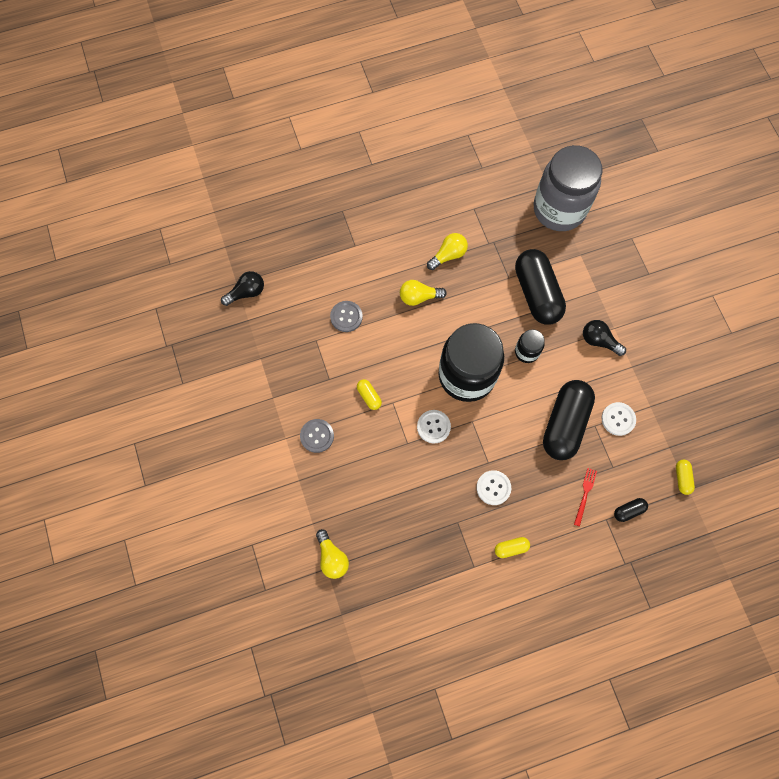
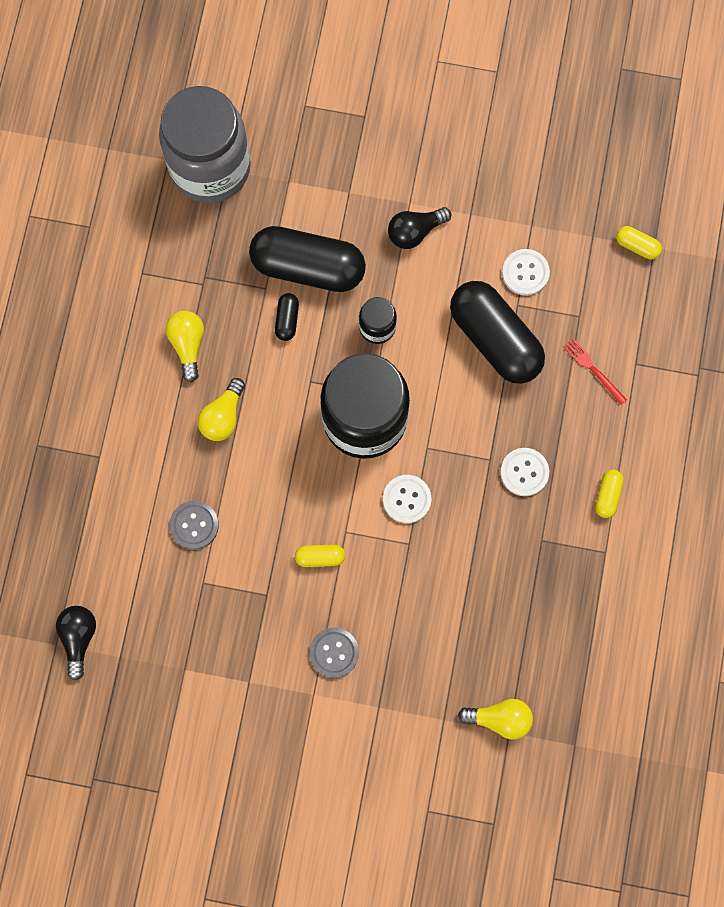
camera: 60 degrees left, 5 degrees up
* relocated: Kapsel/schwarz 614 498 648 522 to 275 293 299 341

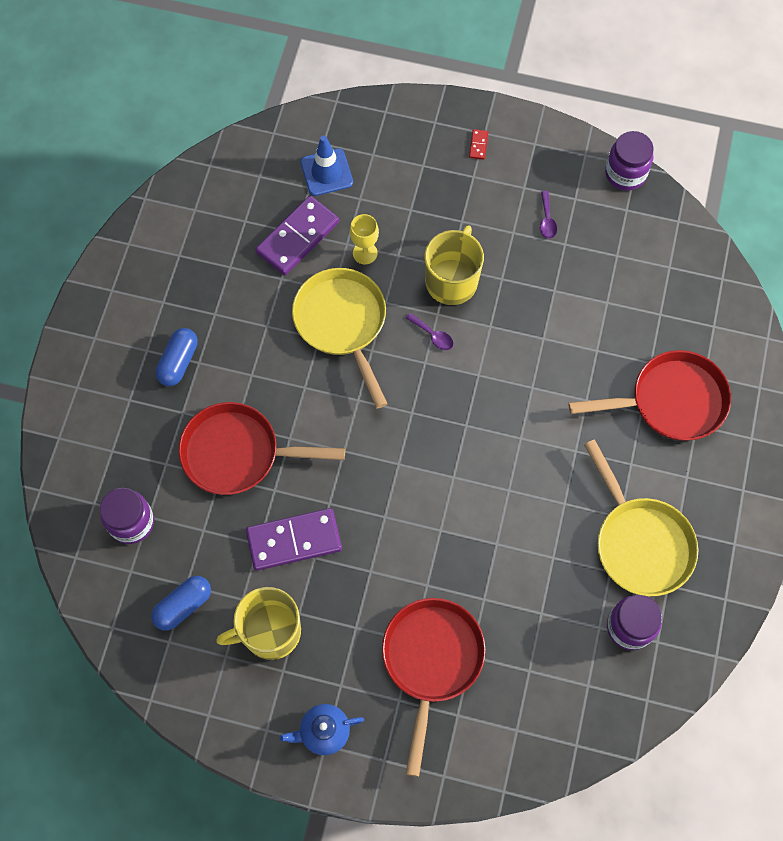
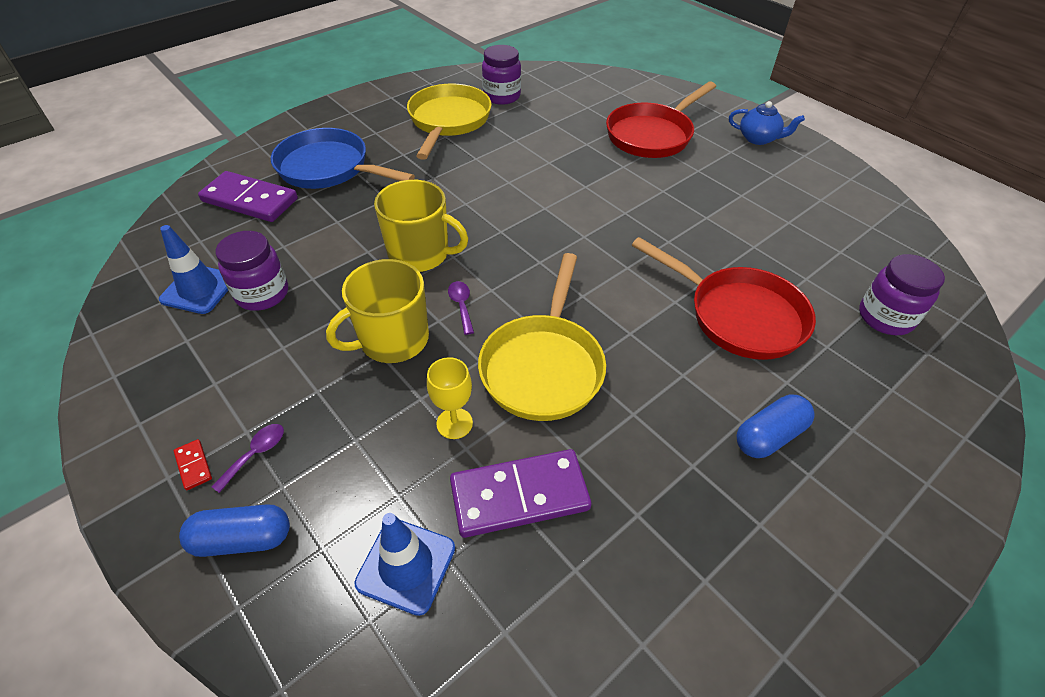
camera: 145 degrees left, 20 degrees down
* appeared: Leitkegel/blau 159 225 228 314
* spun: Dominostein/rot 469 129 488 160 = 174 439 212 490 75 degrees counterclockwise
* relocated: Kapsel/blau 151 576 211 631 to 179 504 290 557
* relocated: Dominostein/lila 246 508 342 571 to 198 171 298 222
* relocated: Löffel/lila 540 191 557 239 to 211 424 284 493
* relocated: Einmachglas/lila 605 131 654 191 to 216 231 288 311
* colour: Pfanne/rot 568 350 731 441 to Pfanne/blau 271 128 415 189
* relocated: Tasse/gelb 216 587 301 660 to 374 180 468 272

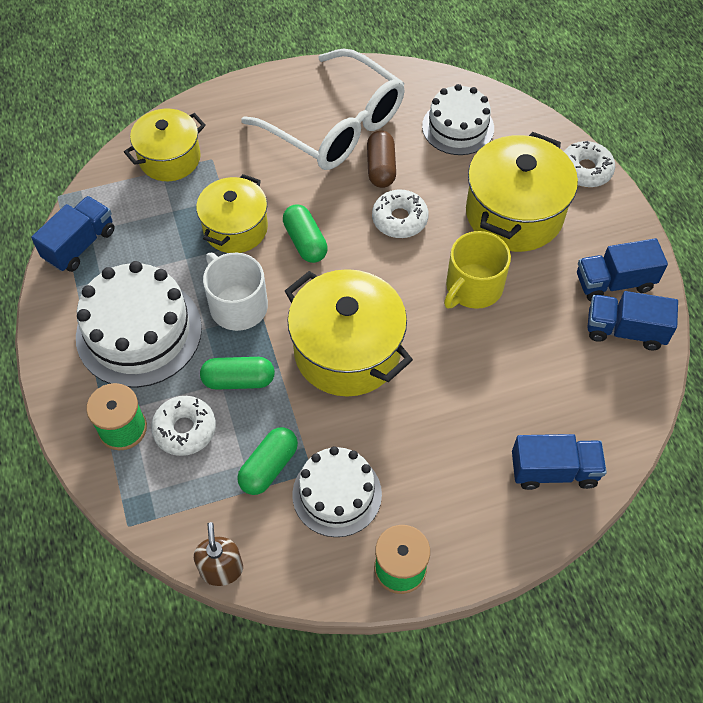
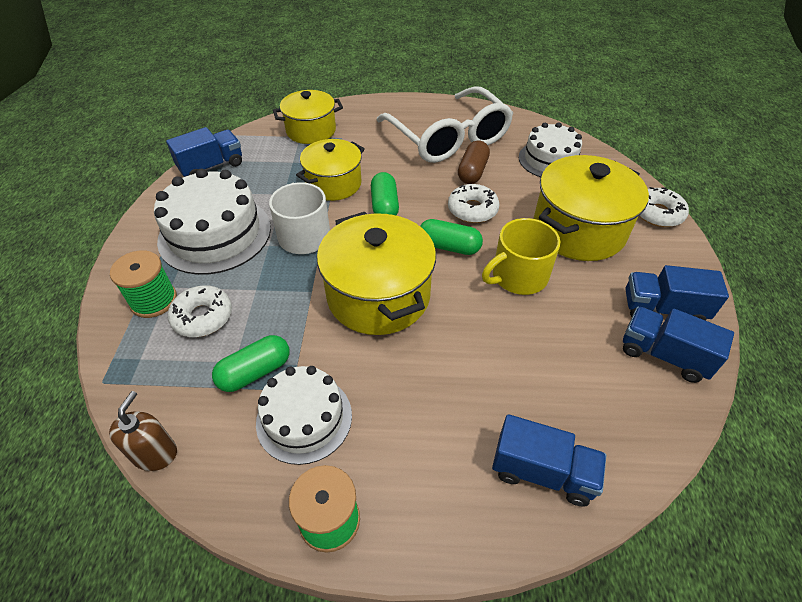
camera: 20 degrees right, 10 degrees down
* relocated: Kapsel/grün 200 357 275 390 to 420 219 483 255

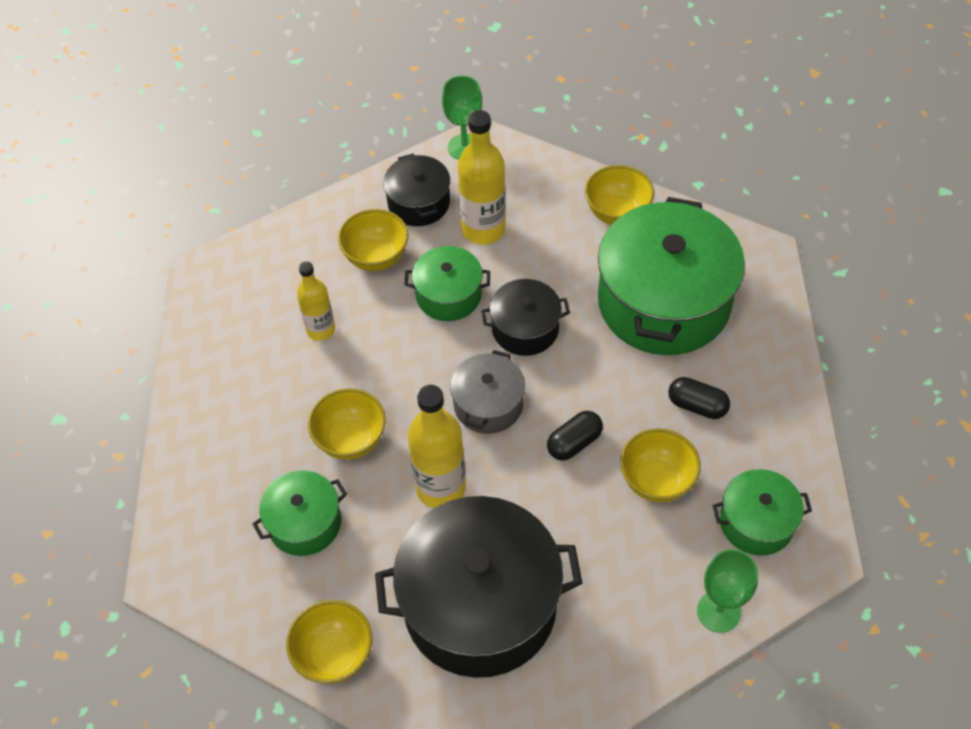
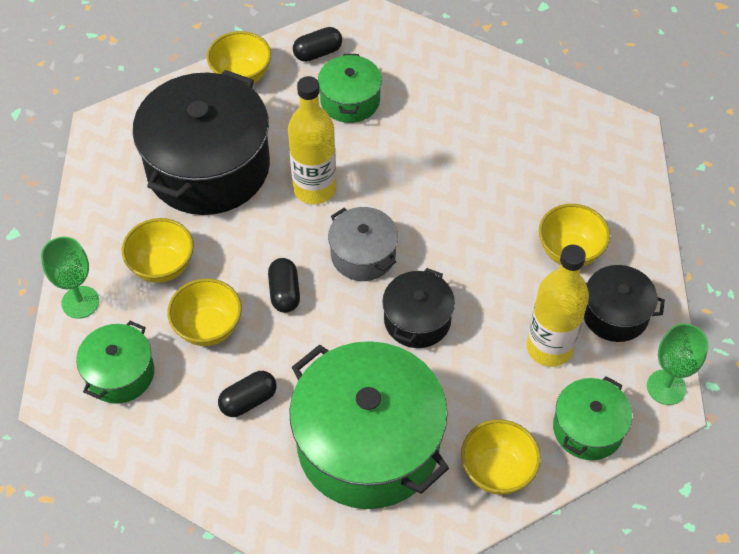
camera: 120 degrees right, 0 degrees up
* relocated: Schüssel/gelb 308 388 386 460 to 122 218 194 283
* appeared: Kapsel/schwarz 293 27 342 62
* relocated: Kochtopf/grün 404 246 490 321 to 553 376 632 460
* missing: Flasche/gelb 297 261 335 341

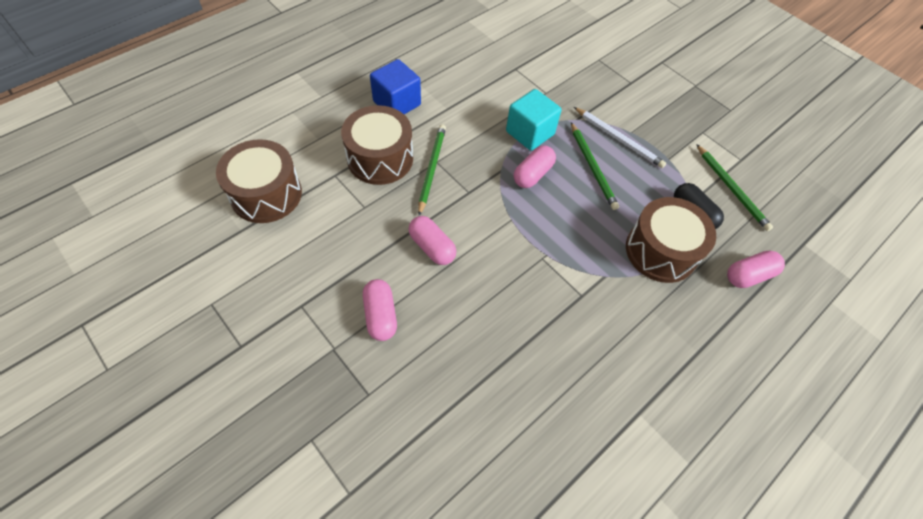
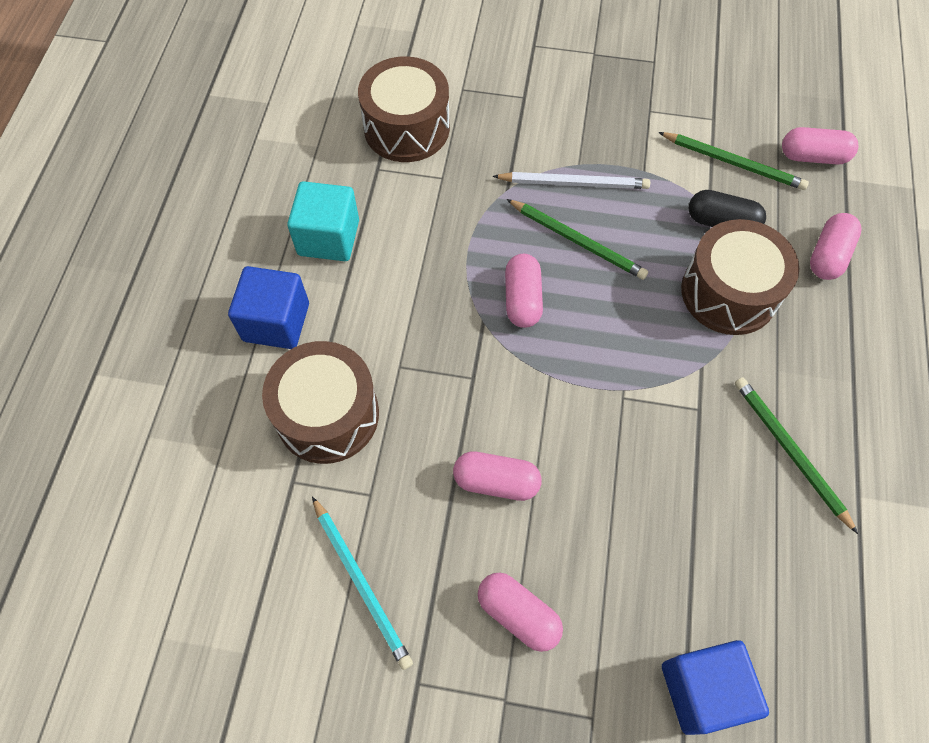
camera: 35 degrees left, 5 degrees up
* relocated: Kubus/türkis 506 89 562 151 to 287 181 359 261
* appeared: Bleistift/türkis 312 496 413 670
* relocated: Trommel/braun 216 139 302 223 to 358 56 450 162
* appeared: Kubus/blau 662 640 769 735
* relocated: Bleistift/grün 418 124 446 216 to 735 378 858 534
* appeared: Kapsel/rosa 782 127 858 165

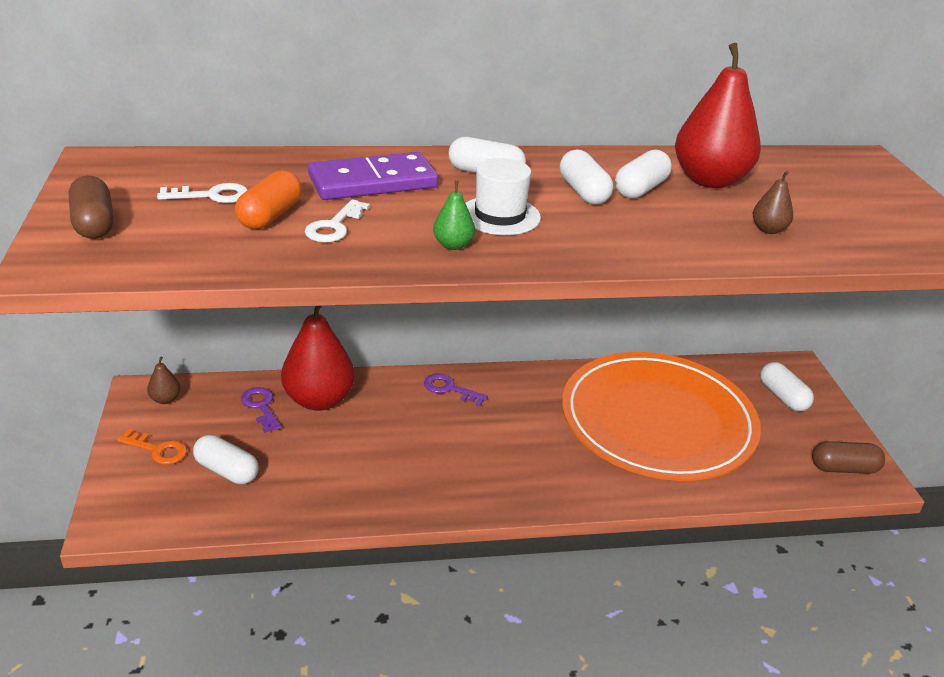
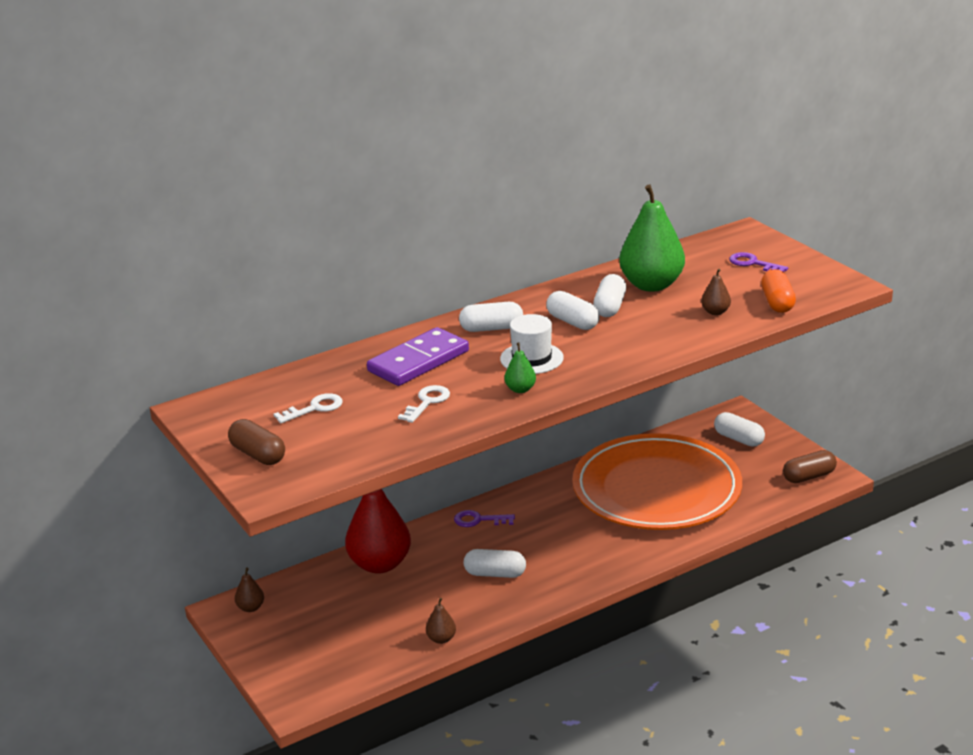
camera: 20 degrees left, 5 degrees down
* spun: Schlüssel/weiß 305 199 370 243 = 398 385 450 423 150 degrees counterclockwise
* appeared: Birne/braun 426 598 456 644
* relocated: Kapsel/weiß 193 435 259 484 to 464 549 526 578
* colour: Birne/rot 675 43 761 188 to Birne/grün 619 184 685 292
* relocated: Schlüssel/lila 241 387 282 433 to 729 252 788 272
* relocated: Kapsel/orange 235 170 302 229 to 761 269 796 313
* missing: Schlüssel/orange 117 429 187 465

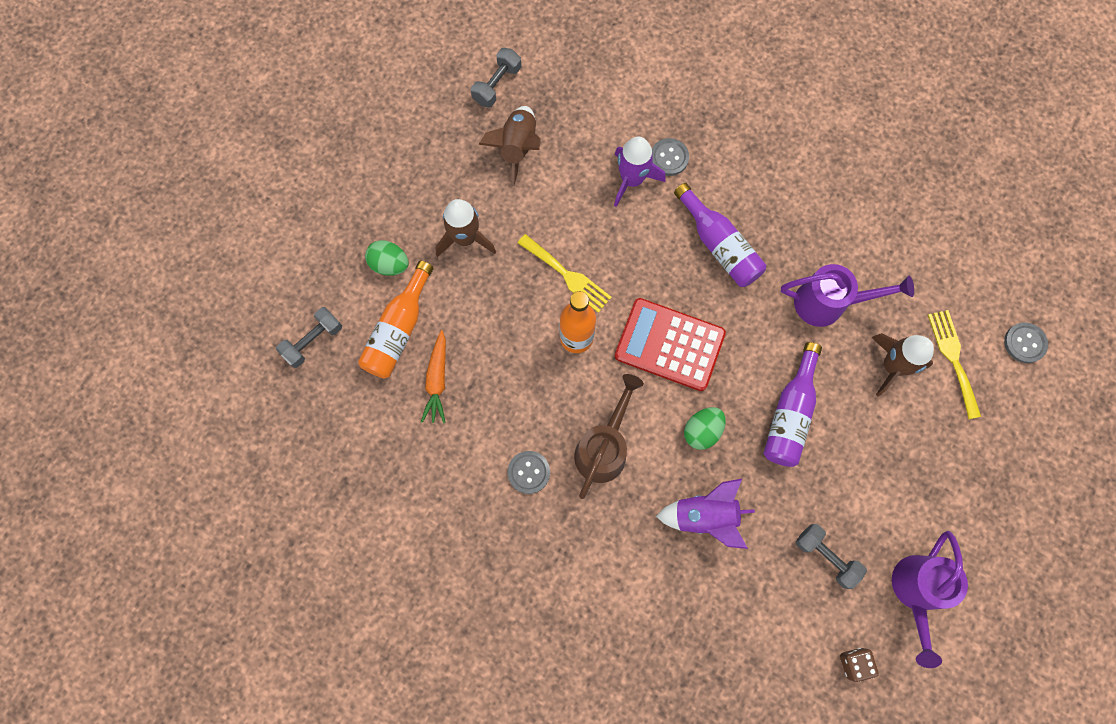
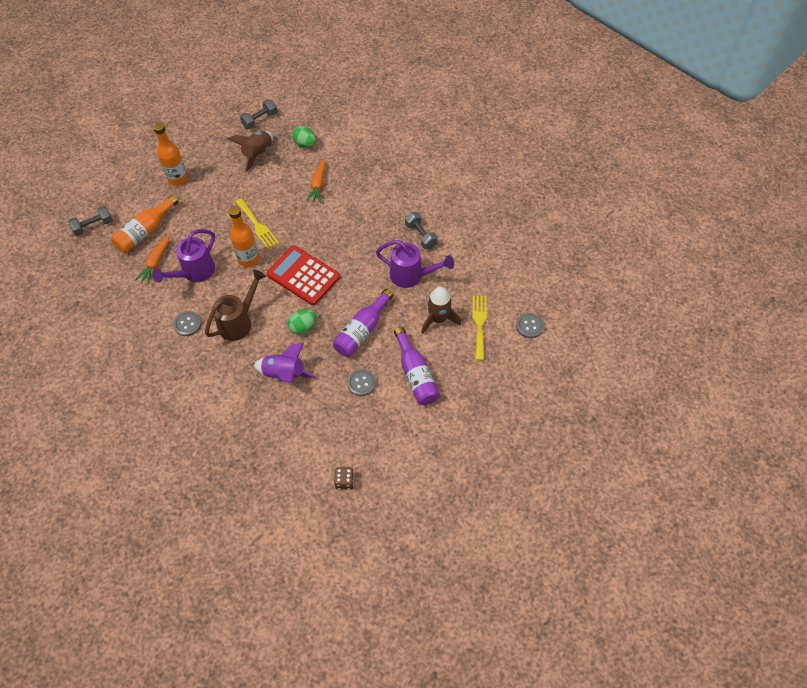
camera: 15 degrees right, 15 degrees down
* relocated: Gießkanne/lila 892 531 968 668 to 152 229 215 283
* appeared: Flasche/orange 153 123 188 186
* relocated: Ei/grün 365 240 409 276 to 292 126 316 147
* exchanged: Rakete/lila 614 137 665 207 to Karotte/orange 307 158 326 203
* relocated: Knopf/grau 652 138 689 176 to 347 369 376 396
* relocated: Flasche/lila 674 183 766 287 to 394 327 440 405
* relocated: Hantel/grau 796 524 867 589 to 405 212 438 249
* missing: Rakete/braun 436 199 496 257

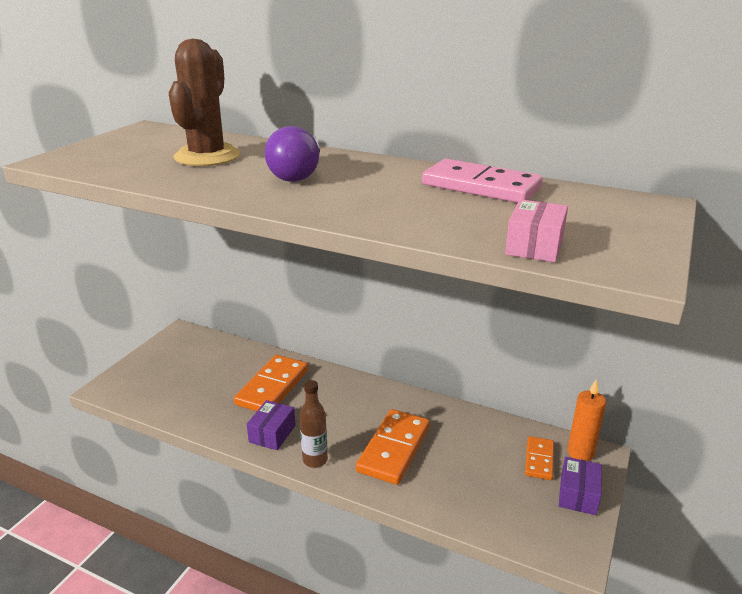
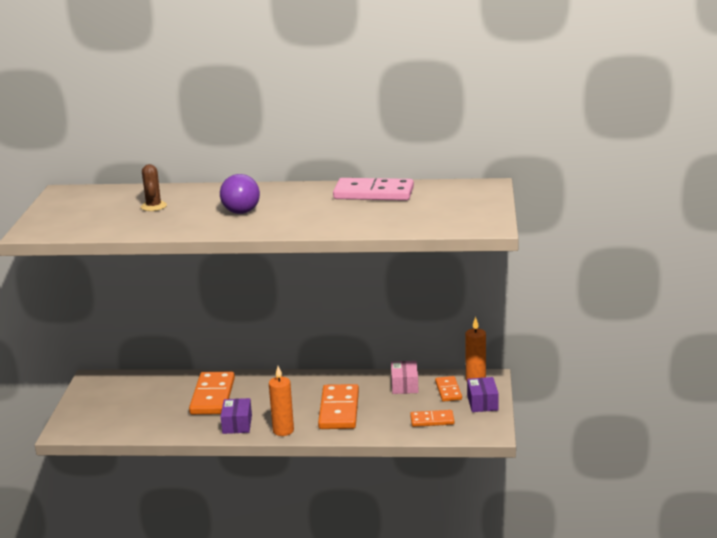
camera: 20 degrees left, 5 degrees down
* size: Kaktus/braun 169 39 240 166 = 141 164 167 211 x0.50
* exchanged: Flasche/braun 300 380 328 468 to Kerze/orange 269 366 294 436
* relocated: Schachtel/rosa 505 199 568 262 to 391 361 419 394
* appeared: Dominostein/orange 410 410 454 427

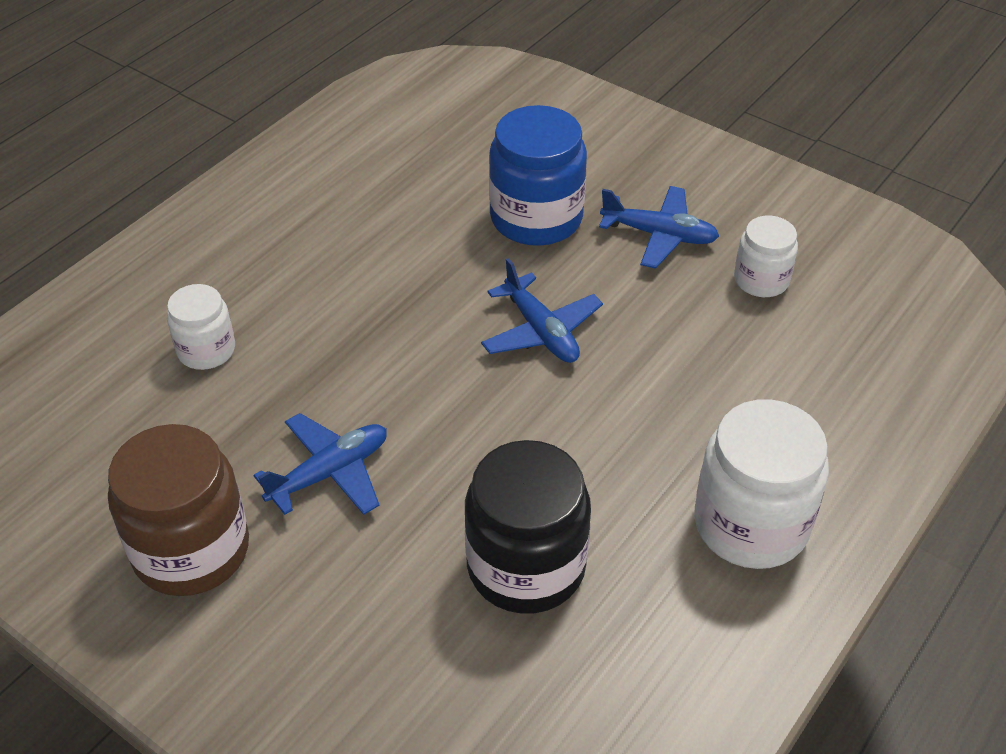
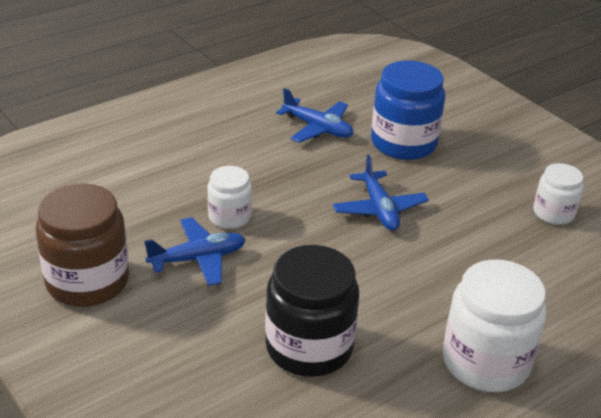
camera: 15 degrees right, 10 degrees down
* relocated: Einmachglas/weiß 167 284 235 370 to 207 166 252 229
* relocated: Flugzeug/blau 599 186 719 269 to 276 88 353 143

